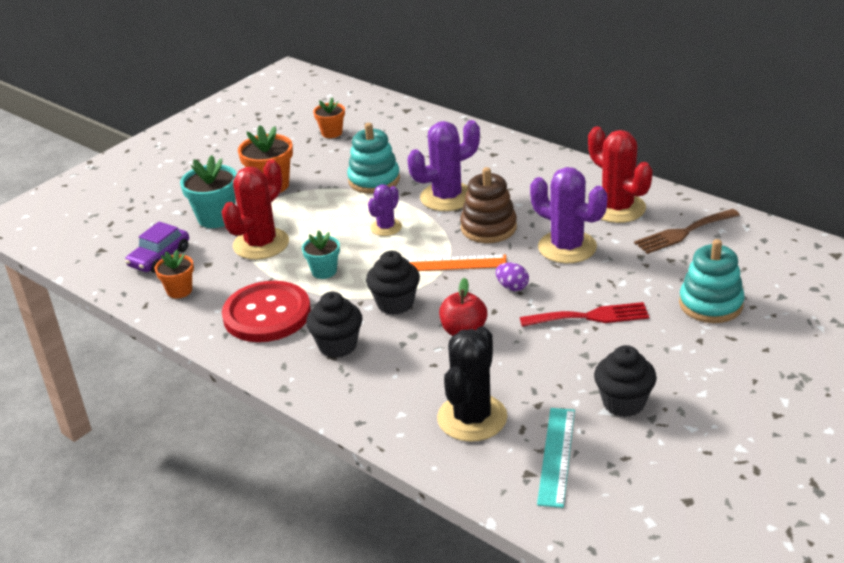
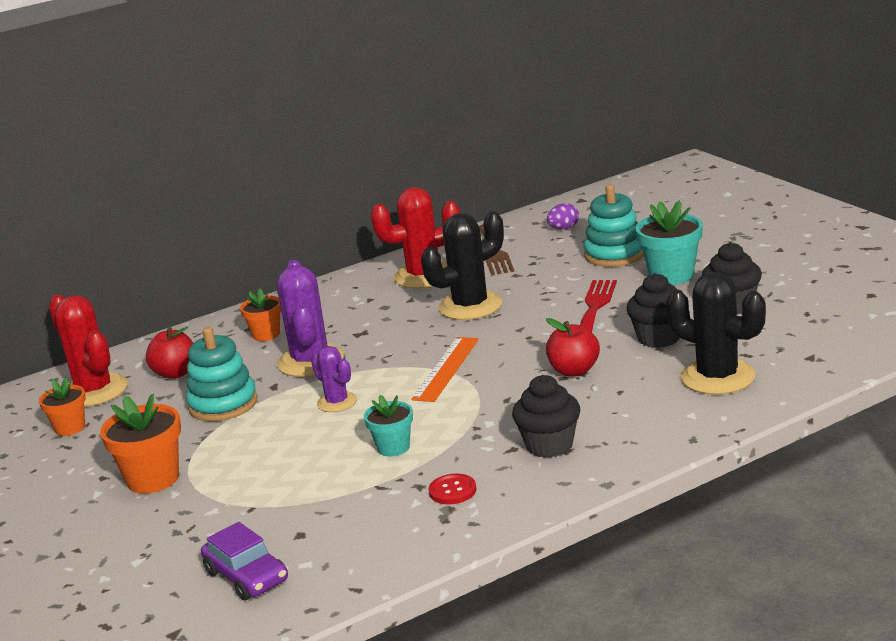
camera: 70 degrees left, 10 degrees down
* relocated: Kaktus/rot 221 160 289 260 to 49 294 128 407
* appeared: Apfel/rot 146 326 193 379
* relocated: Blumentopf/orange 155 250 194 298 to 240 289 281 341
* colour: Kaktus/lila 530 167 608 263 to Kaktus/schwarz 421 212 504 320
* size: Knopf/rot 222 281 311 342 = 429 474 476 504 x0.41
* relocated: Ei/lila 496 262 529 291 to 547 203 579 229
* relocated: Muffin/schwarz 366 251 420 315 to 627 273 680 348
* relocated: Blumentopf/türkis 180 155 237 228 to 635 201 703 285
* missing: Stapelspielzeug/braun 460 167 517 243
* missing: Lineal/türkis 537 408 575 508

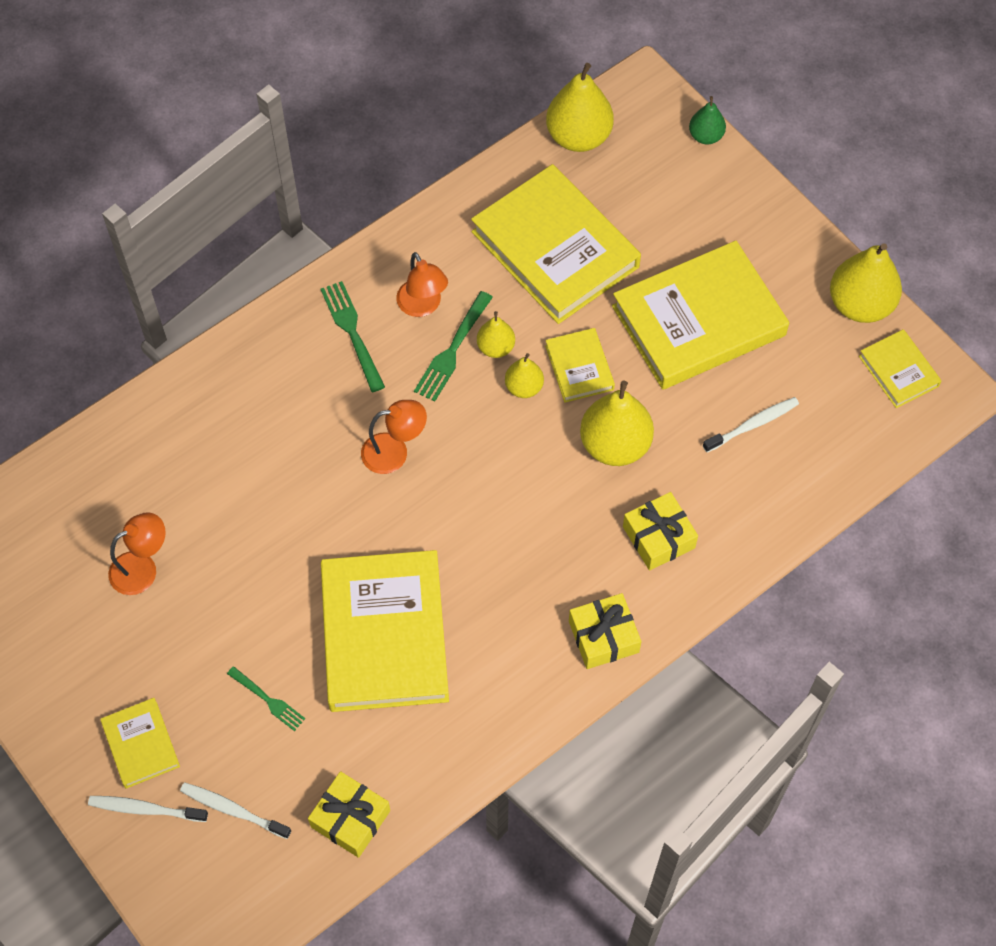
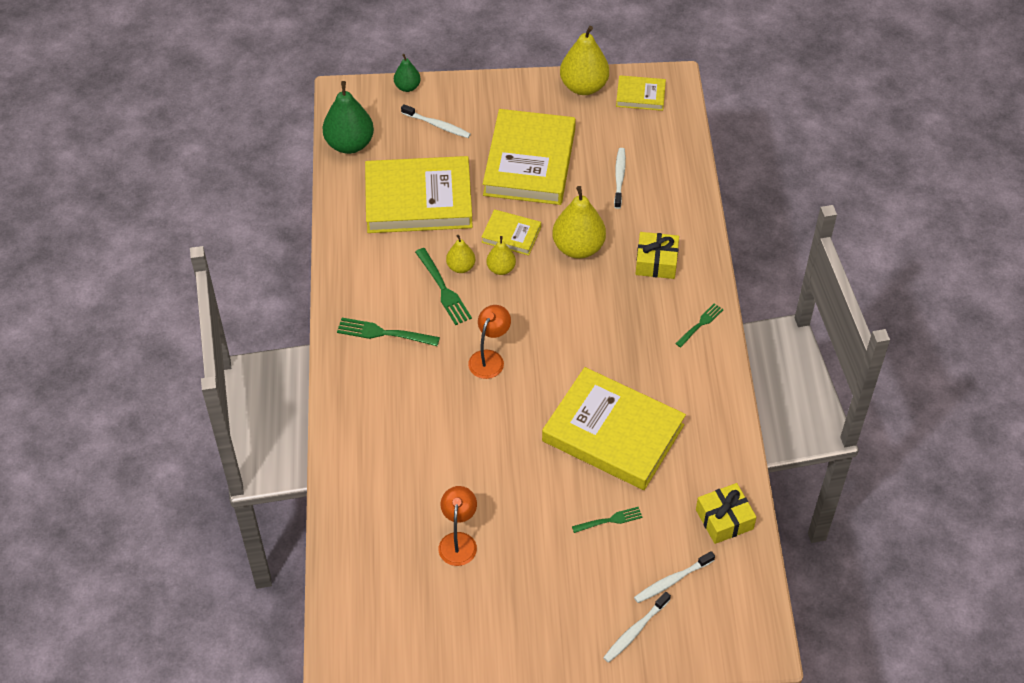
camera: 55 degrees left, 10 degrees down
* colour: Birne/gelb 546 63 614 152 to Birne/grün 322 81 374 154
* appeared: Zahnbürste/weiß 401 104 471 138
* exchanged: Geschenk/gelb 569 593 641 669 to Gabel/grün 675 303 724 348
* missing: Buch/gelb 100 698 180 789
* missing: Lampe/orange 396 252 448 317

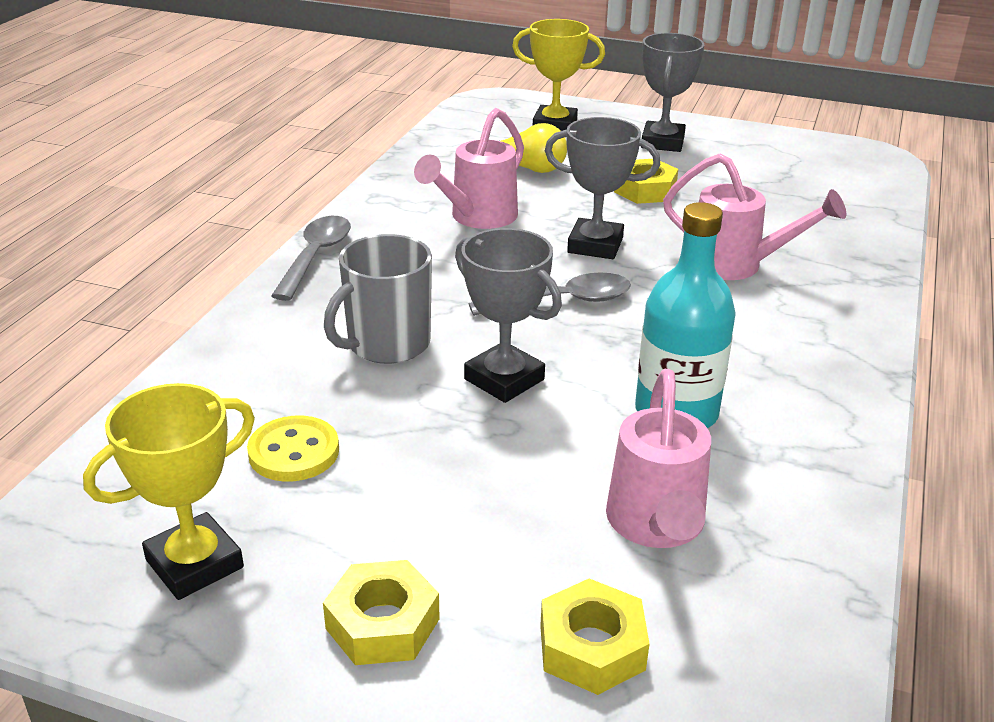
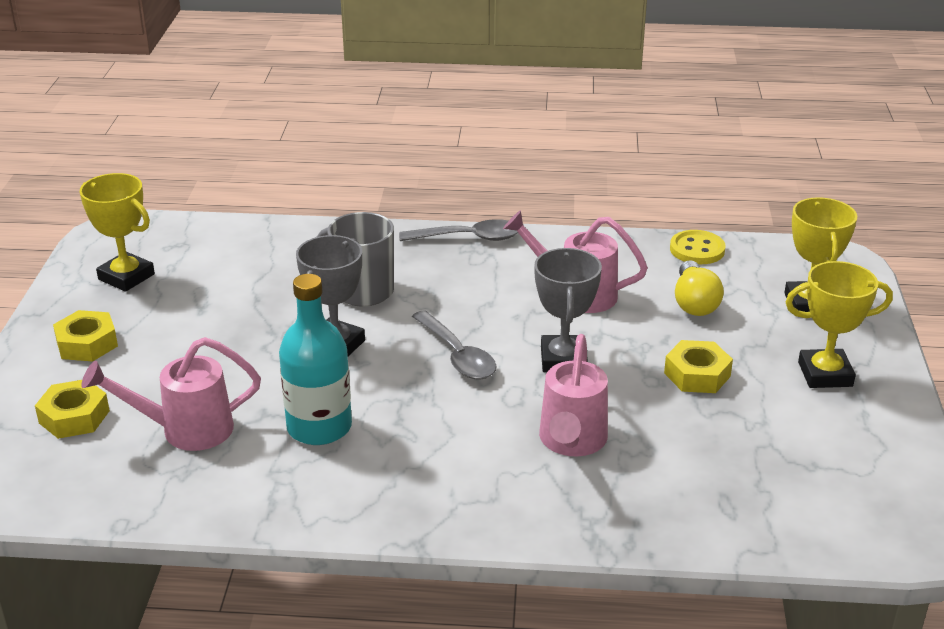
camera: 75 degrees right, 0 degrees up
* relocated: Knopf/gelb 247 416 339 482 to 670 230 725 264
* colour: Pokal/grau 641 33 704 152 to Pokal/gelb 786 261 893 388

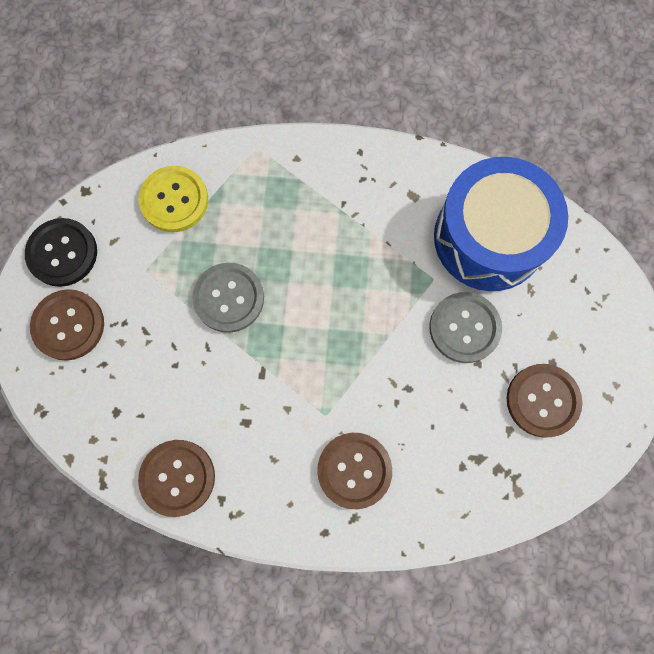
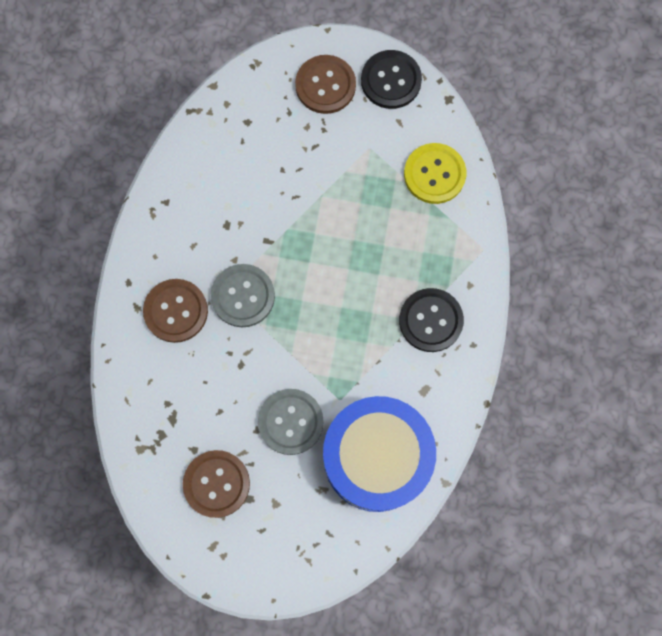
camera: 95 degrees right, 0 degrees up
* relocated: Knopf/grau 192 263 264 333 to 211 264 275 327
* appeared: Knopf/schwarz 399 288 464 352
* missing: Knopf/braun 138 440 215 517

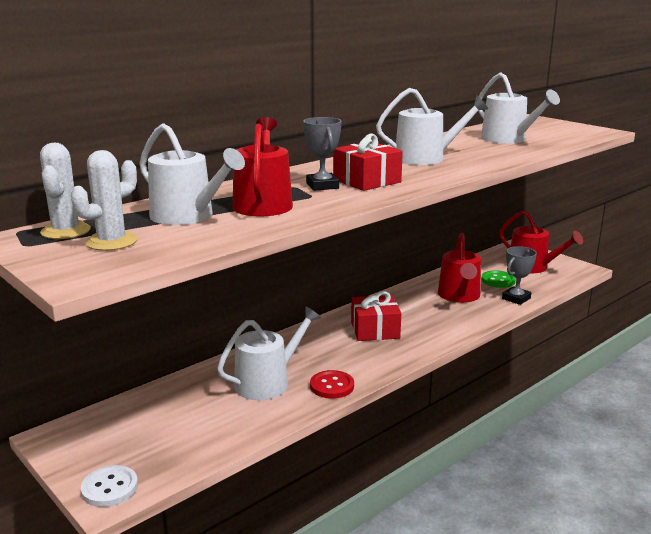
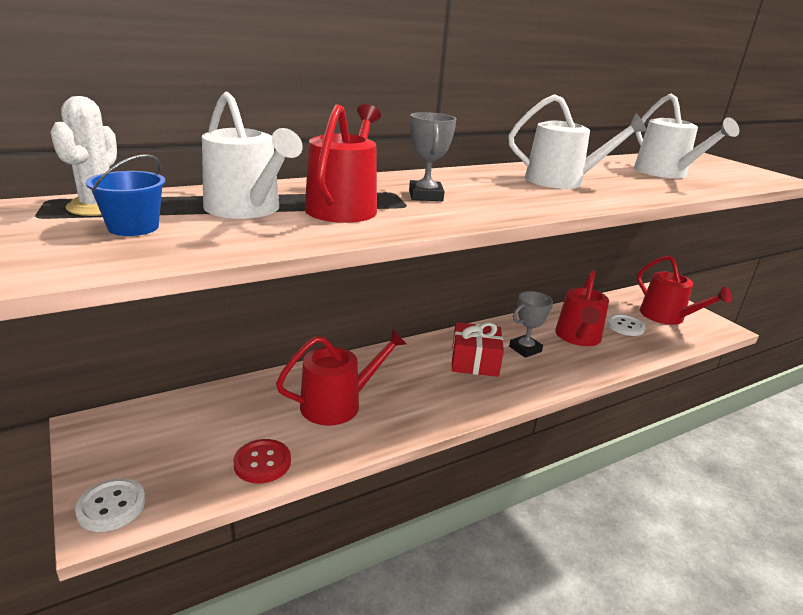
camera: 10 degrees right, 5 degrees up
* exchanged: Kaktus/weiß 71 150 137 251 to Eimer/blau 86 154 166 236
* relocated: Knopf/rot 310 370 354 399 to 233 439 291 483
* colour: Gießkanne/weiß 217 307 321 400 to Gießkanne/rot 276 329 407 426
* relocated: Pokal/grau 502 246 537 305 to 509 291 553 358
* colour: Knopf/grün 481 270 516 288 to Knopf/weiß 607 314 646 336
* missing: Geschenk/rot 333 133 403 191

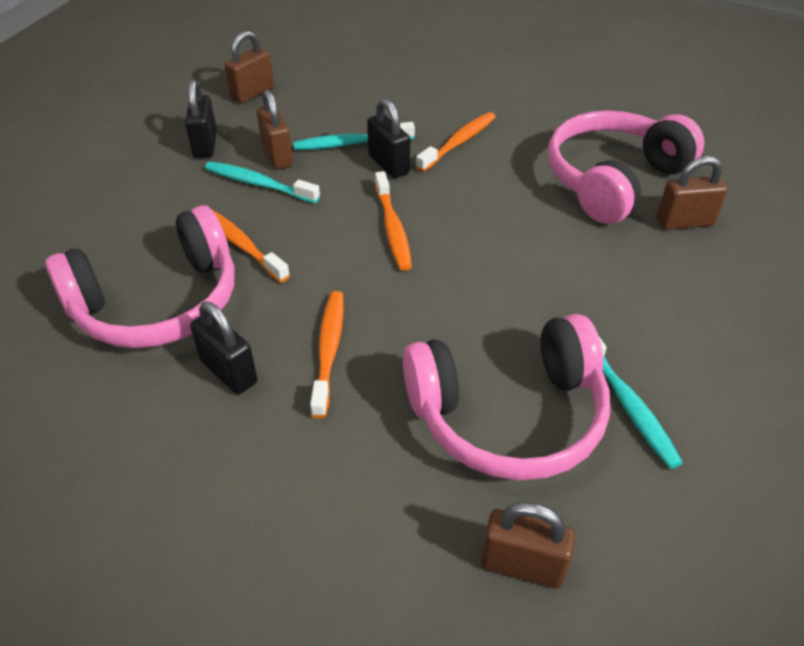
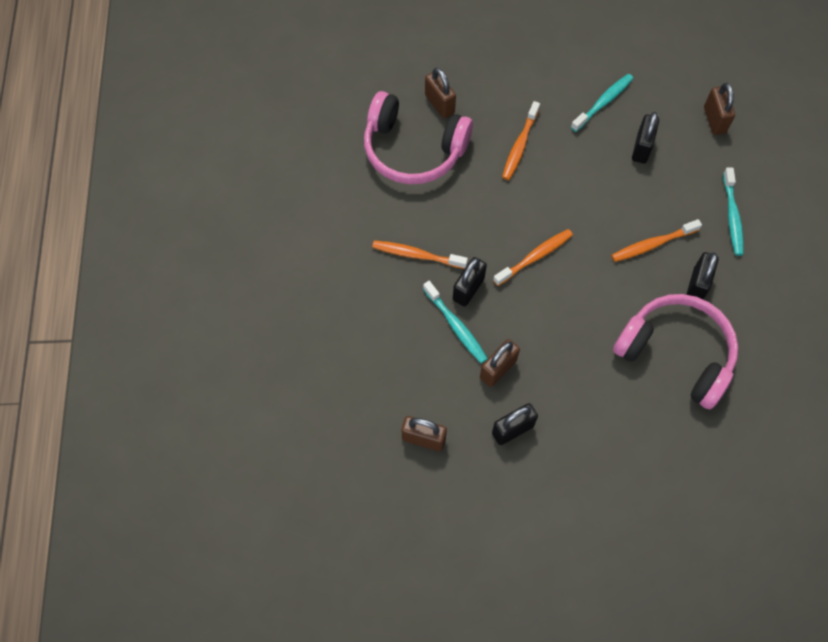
camera: 115 degrees left, 20 degrees up
* relocated: Zahnbürste/orange 211 209 290 282 to 502 101 540 180
* exchanged: Kopfhörer/rosa 403 314 610 480 to Vorhängeschloss/schwarz 632 112 659 163
* relocated: Zahnbürste/türkis 205 161 320 203 to 723 168 744 256

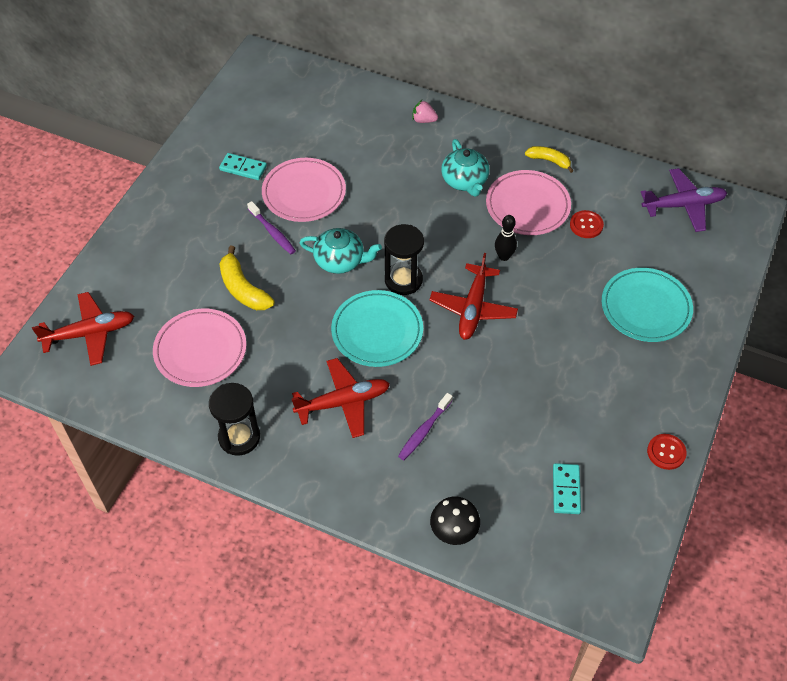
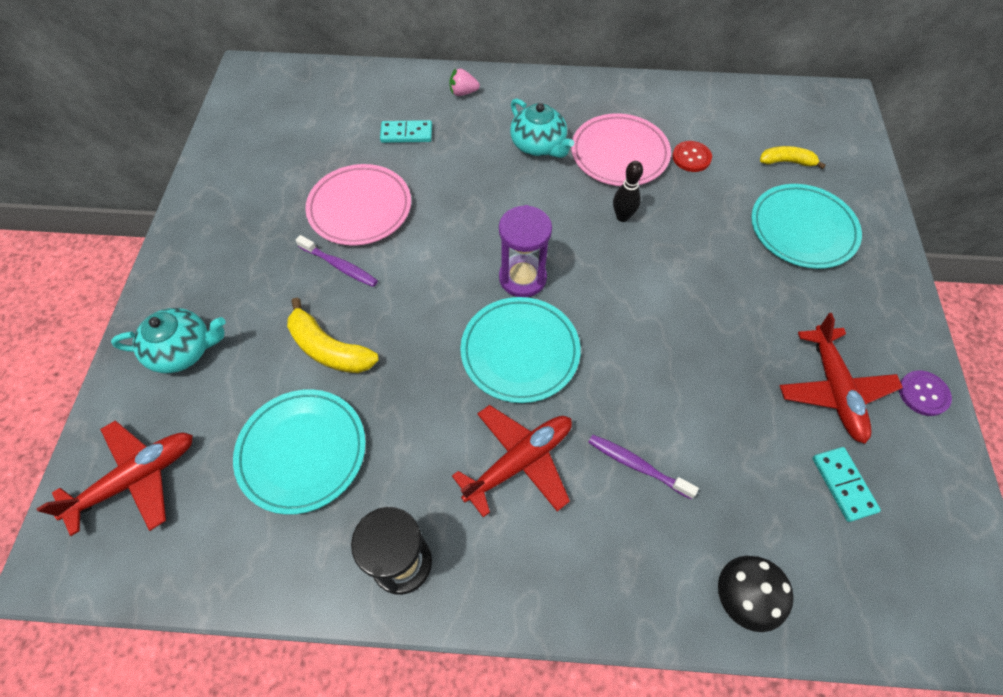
camera: 20 degrees left, 5 degrees up
* relocated: Teekanne/türkis 300 228 382 274 to 111 308 226 373
* colour: Teller/rosa 153 309 247 387 to Teller/türkis 233 389 366 515
* relocated: Dominostein/türkis 219 153 267 180 to 380 120 432 143
* colour: Sanduhr/schwarz 384 224 424 295 to Sanduhr/lila 499 205 552 297
* spun: Zahnbürste/lila 398 393 453 460 = 588 435 699 500 105 degrees clockwise
* relocated: Banane/gelb 525 146 573 173 to 760 146 826 169
* relocated: Flugzeug/rot 429 253 518 340 to 780 313 903 444
* colour: Knopf/rot 647 434 687 470 to Knopf/lila 899 371 952 416
* missing: Flugzeug/lila 641 168 727 232

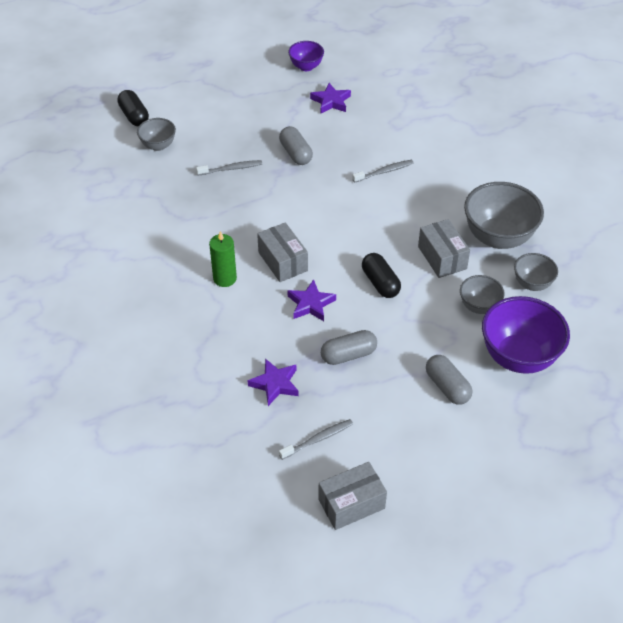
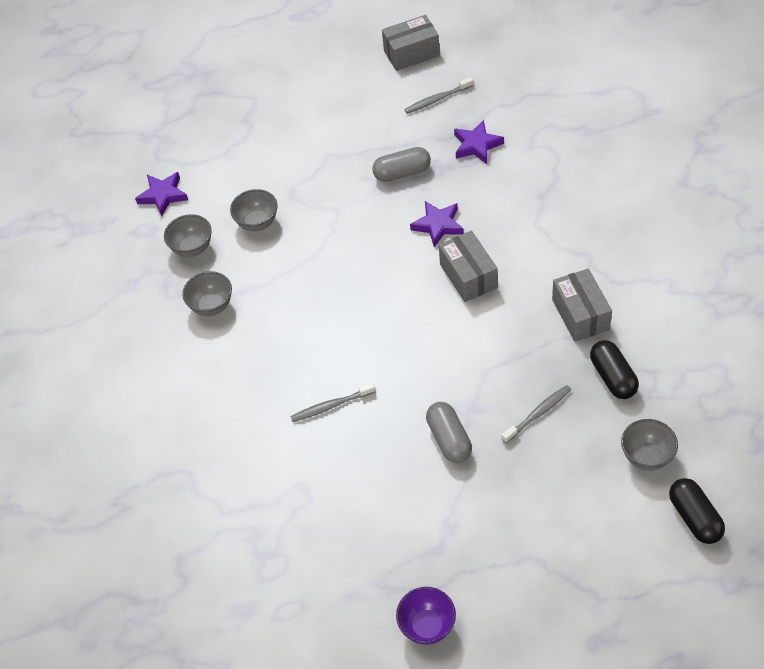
camera: 170 degrees left, 5 degrees up
* relocated: Stern/lila 310 83 351 113 to 135 172 188 216
* size: Schüssel/grau 464 182 544 249 = 182 271 232 316 x0.54
* spun: Zahnbürste/grau 196 160 262 175 = 501 385 571 443 150 degrees clockwise
* relocated: Schachtel/grau 418 219 470 278 to 552 269 612 342
* relocated: Kapsel/schwarz 362 253 401 298 to 590 340 639 399
* missing: Kerze/grün 209 231 237 287
* missing: Kapsel/grau 426 355 472 405
* missing: Schüssel/lila 482 296 570 374

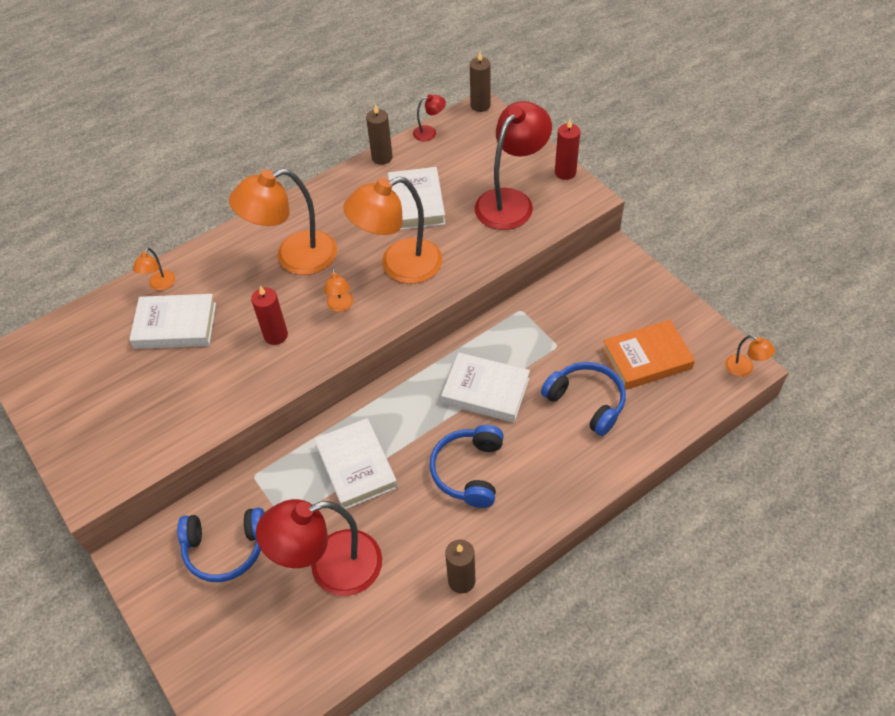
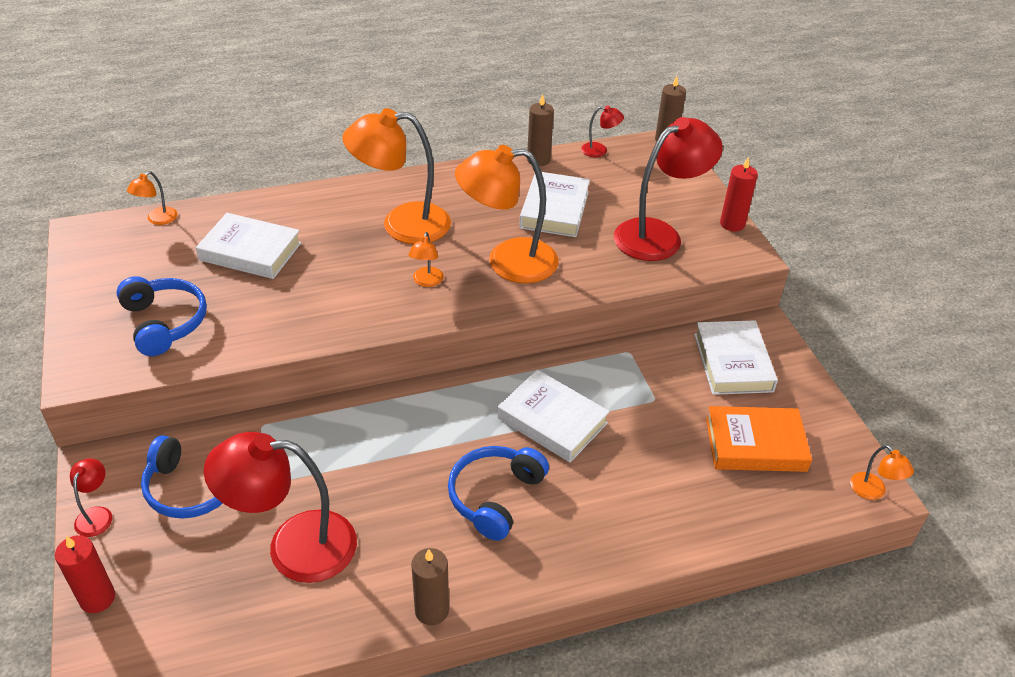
camera: 15 degrees right, 10 degrees down
* relocated: Kerze/rot 251 286 288 345 to 55 535 115 613
* appeared: Lampe/rot 70 458 112 537
* relocated: Kopfhörer/blau 541 362 626 436 to 116 276 207 356
* relocated: Lampe/orange 133 247 175 291 to 127 171 178 225
* relocated: Buch/weiß 314 418 398 509 to 694 320 778 395

